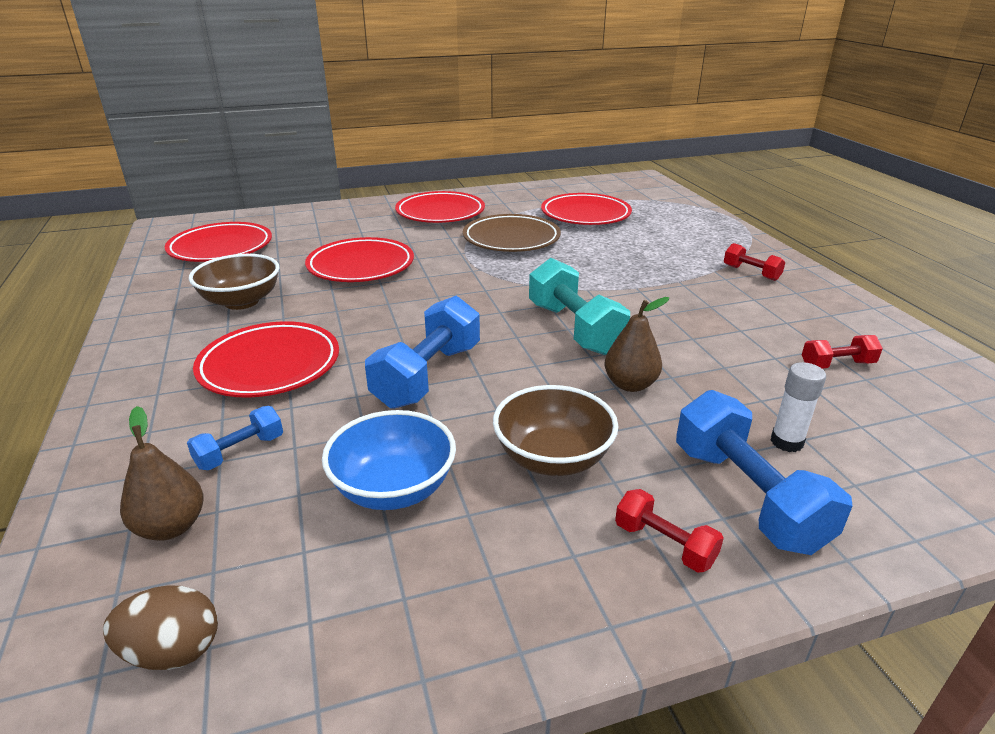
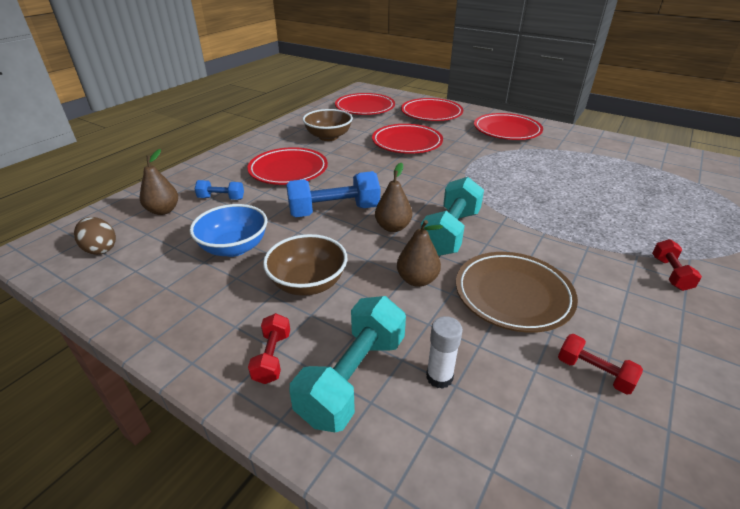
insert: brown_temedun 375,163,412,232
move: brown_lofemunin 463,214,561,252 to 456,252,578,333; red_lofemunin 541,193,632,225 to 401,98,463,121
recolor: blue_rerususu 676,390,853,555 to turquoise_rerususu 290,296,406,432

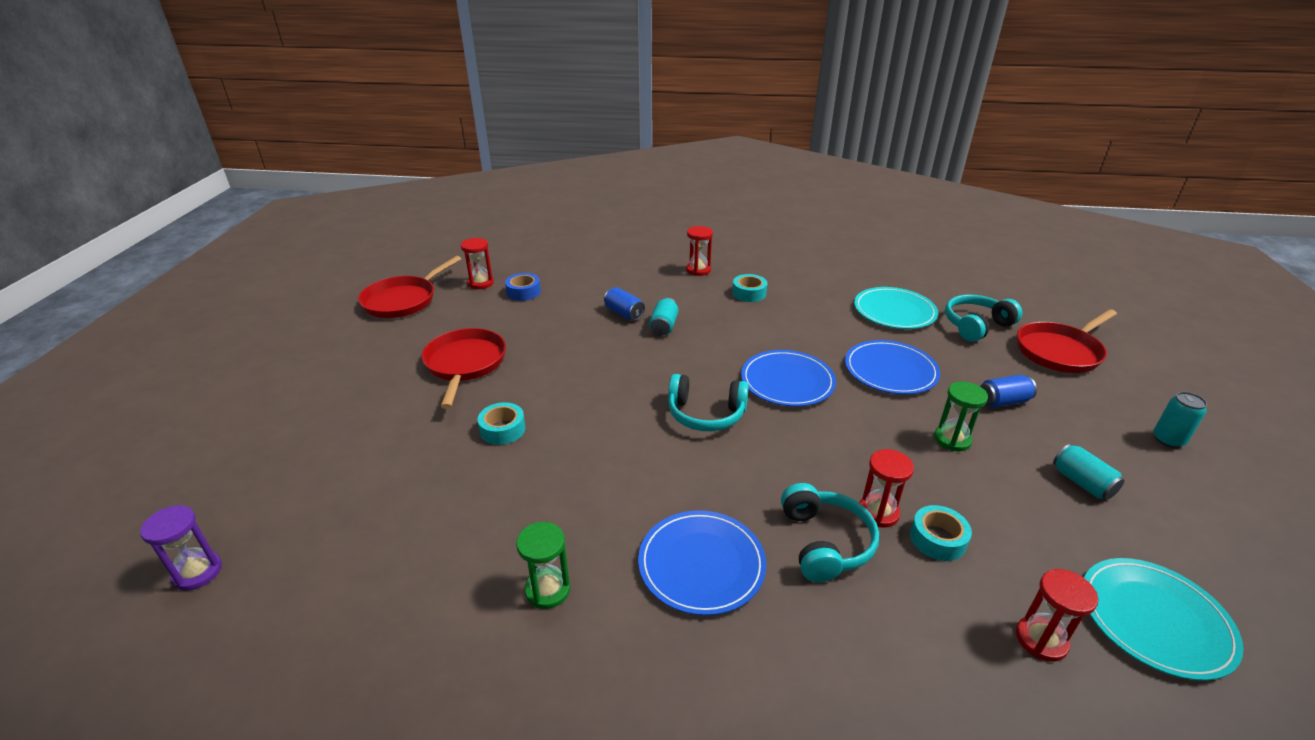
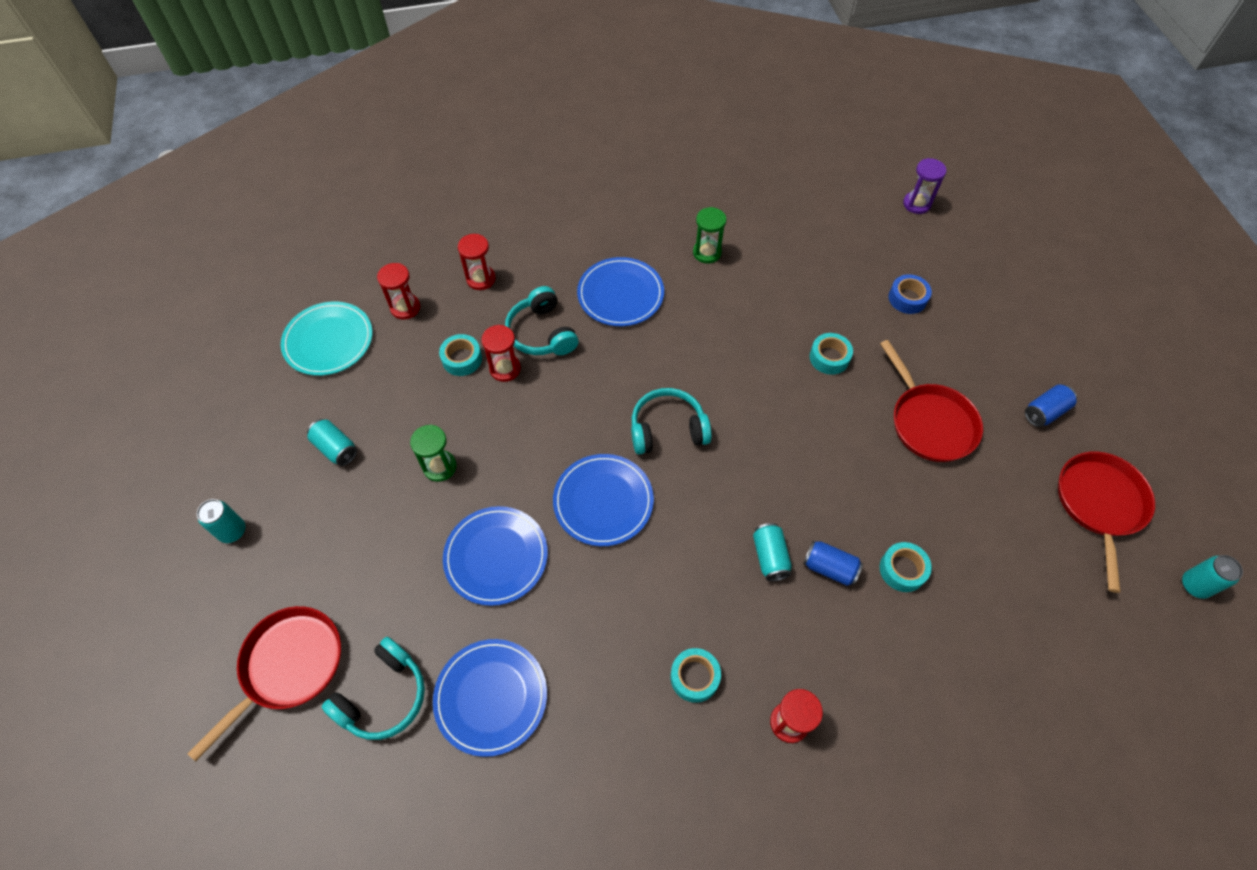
insert: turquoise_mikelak 880,542,932,592; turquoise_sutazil 1182,555,1243,599
move: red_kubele 461,238,494,289 to 458,234,496,290; blue_mikelak 505,273,541,301 to 888,274,932,314; blue_sutazil 980,375,1037,408 to 1025,384,1077,427
recolor: turquoise_lofemunin 854,287,938,329 to blue_lofemunin 433,639,547,757

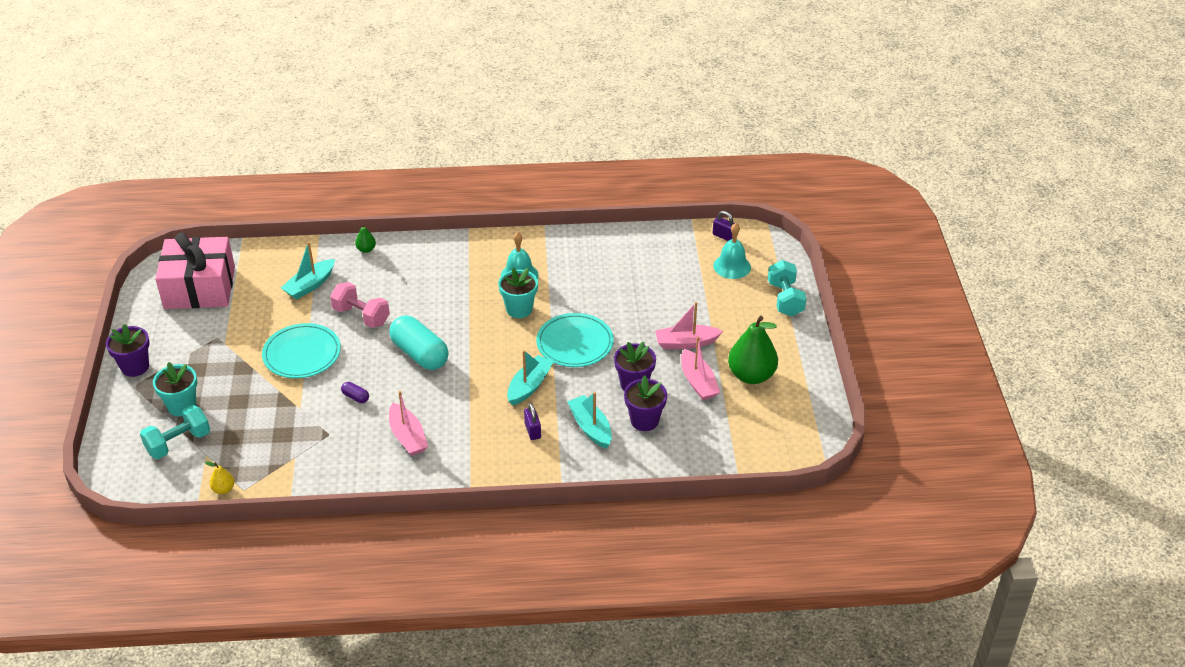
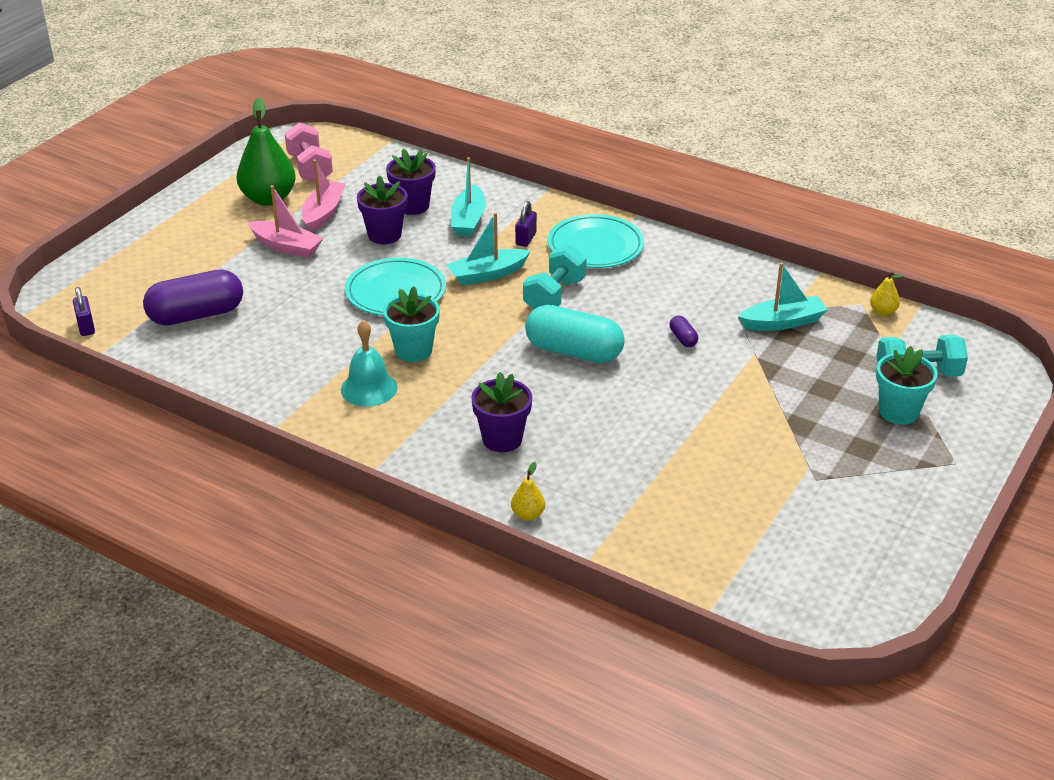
delete: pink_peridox 155,232,235,309; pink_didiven 389,391,428,456; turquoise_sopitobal 713,223,751,279
insert: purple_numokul 143,269,243,325
move: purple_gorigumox 106,324,150,377 to 471,372,532,452; turquoise_lofemunin 262,323,341,378 to 548,214,644,268; turquoise_didiven 281,242,335,300 to 738,263,828,331; pink_rerususu 330,282,390,328 to 285,122,333,182; turquoise_rerususu 768,260,806,316 to 523,245,587,309
recolor: green_temedun 355,224,376,253 to yellow_temedun 511,462,545,521
rotate: turquoise_numokul 389,315,449,370 = 525,305,625,363 60 degrees counterclockwise

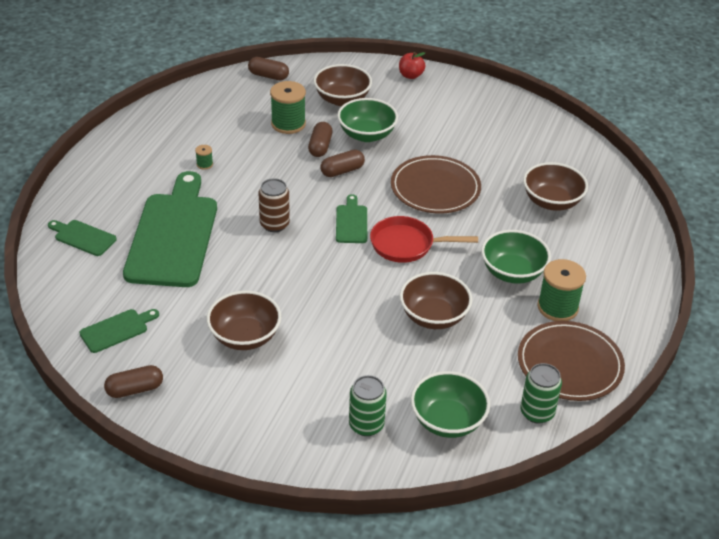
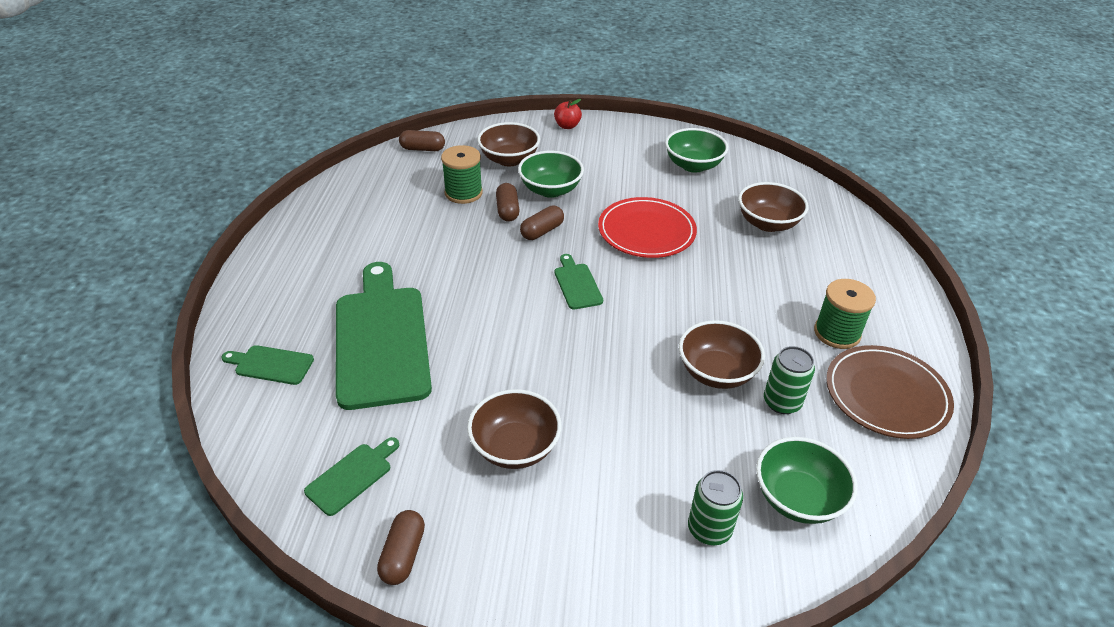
delete: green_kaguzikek 195,145,213,170; brown_sutazil 258,178,290,232; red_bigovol 370,216,478,263
move: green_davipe 481,230,551,284 to 665,128,728,173; green_sutazil 520,363,562,424 to 764,346,815,414
recolor: brown_lofemunin 391,155,481,214 to red_lofemunin 598,197,697,258
rotate: brown_numokul 104,365,163,398 = 377,510,425,585 45 degrees counterclockwise

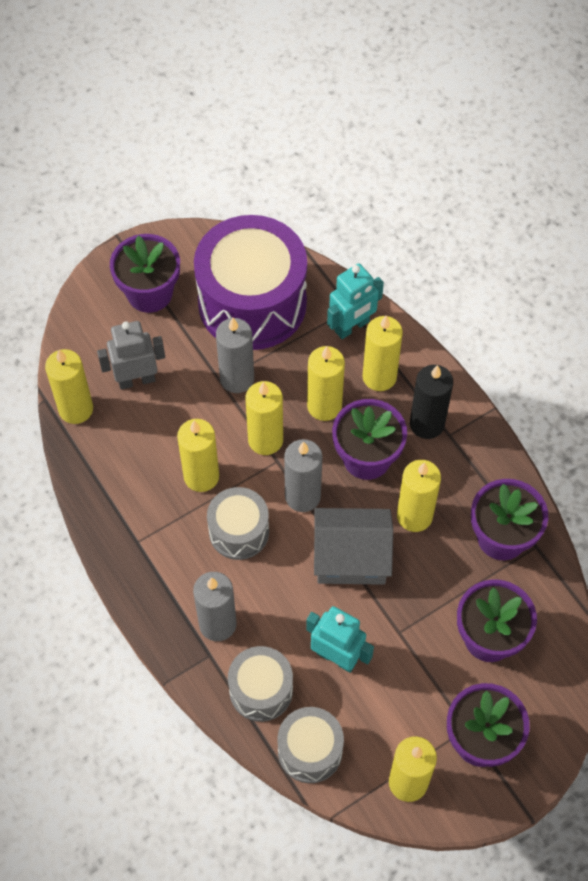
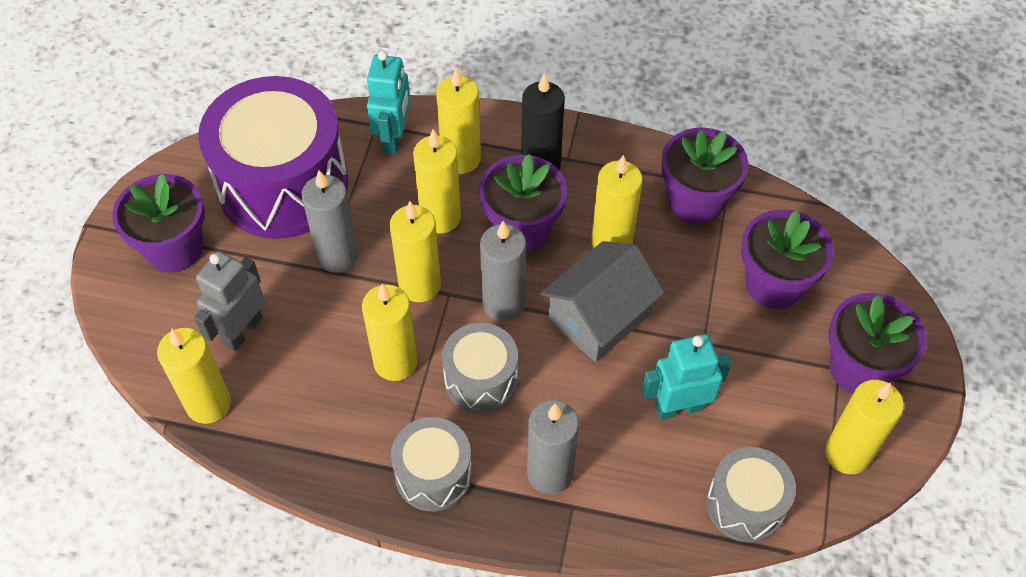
move: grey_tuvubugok 228,646,293,722 to 391,417,472,511

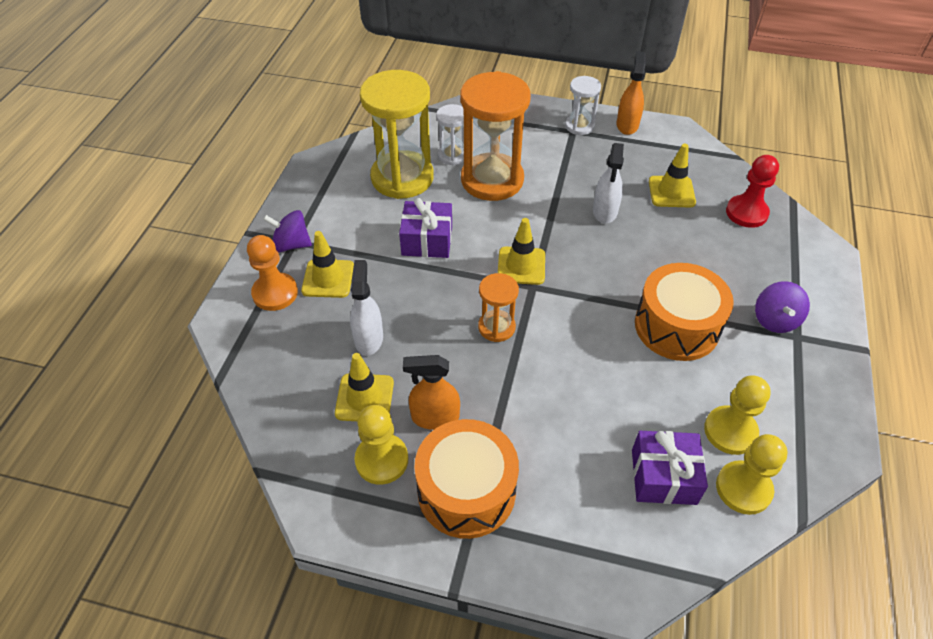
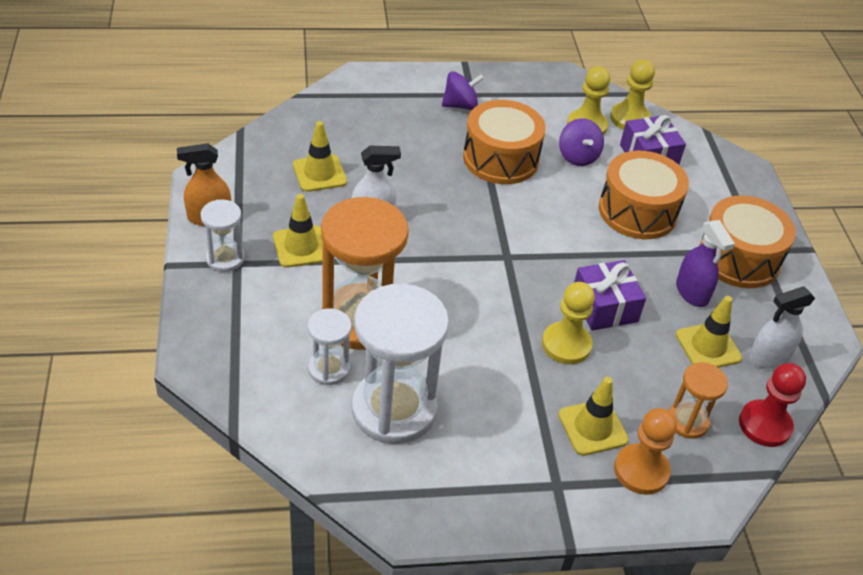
insert: orange_tuvubugok 599,151,689,239
move: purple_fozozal 263,210,312,252 to 559,118,604,166; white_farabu 350,260,383,355 to 749,287,815,369; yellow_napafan 355,405,408,485 to 542,282,595,364; purple_peridox 399,198,452,258 to 574,260,646,331; orange_kubele 478,273,519,342 to 669,362,728,439; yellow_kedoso 498,218,545,285 to 273,194,323,268; red_napafan 726,155,779,228 to 739,363,806,447
recolor: yellow_kubele 360,70,434,199 to white_kubele 351,284,449,444; orange_farabu 403,355,460,430 to purple_farabu 676,220,735,307

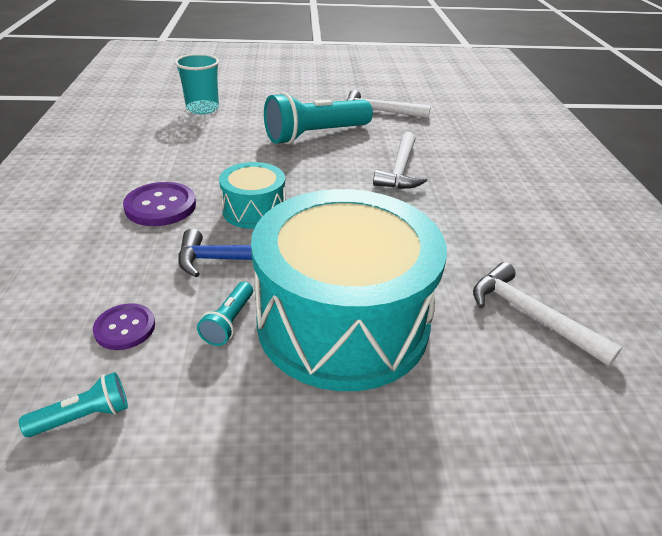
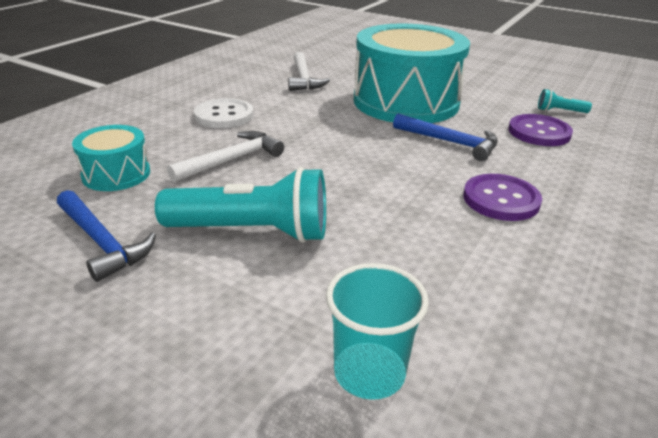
delete: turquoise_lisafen 197,282,253,346
insert: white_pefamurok 194,98,254,128
move: turquoise_tuvubugok 219,162,285,229 to 72,125,150,191
recolor: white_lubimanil 347,90,431,118 to blue_lubimanil 57,190,156,282
resize: purple_pefamurok 93,303,155,350 = 508,114,573,146 x1.57

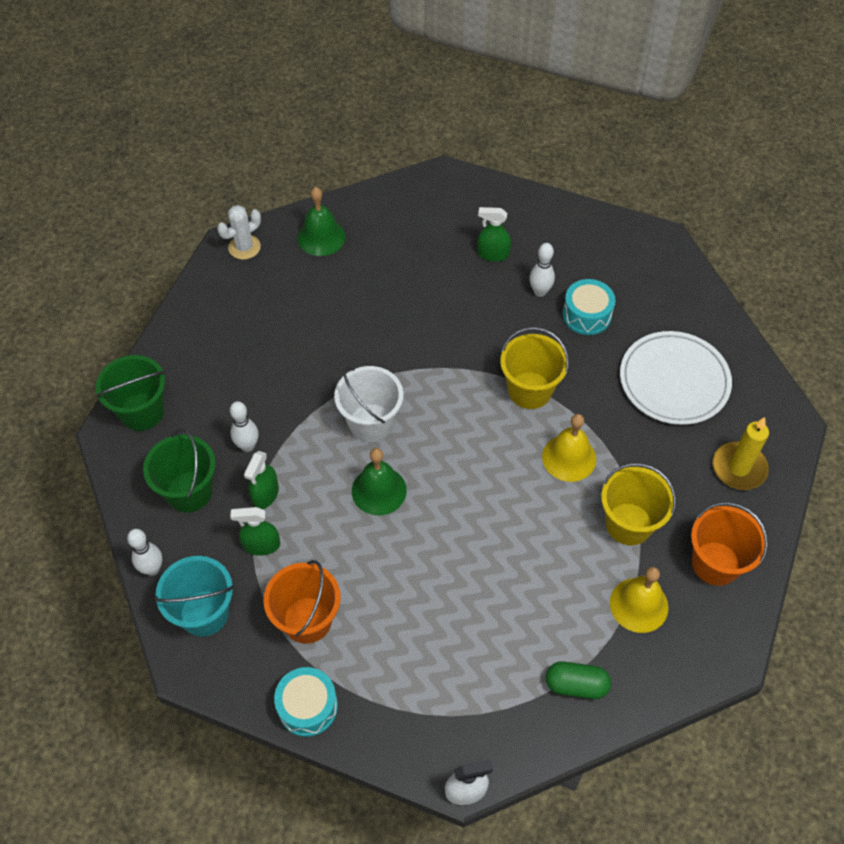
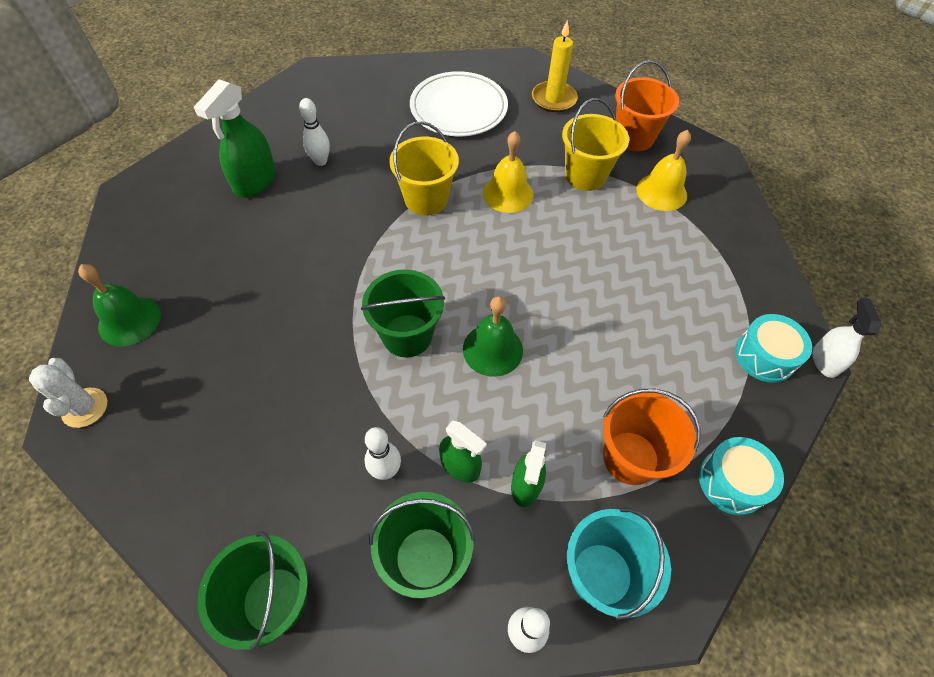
delete: green_numokul 546,662,611,699
move: turquoise_tuvubugok 563,279,615,335 to 735,314,812,383
recolor: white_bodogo 334,366,403,442 to green_bodogo 361,269,445,358
resize: green_farabu 477,207,511,262 = 194,79,276,198 x1.58

